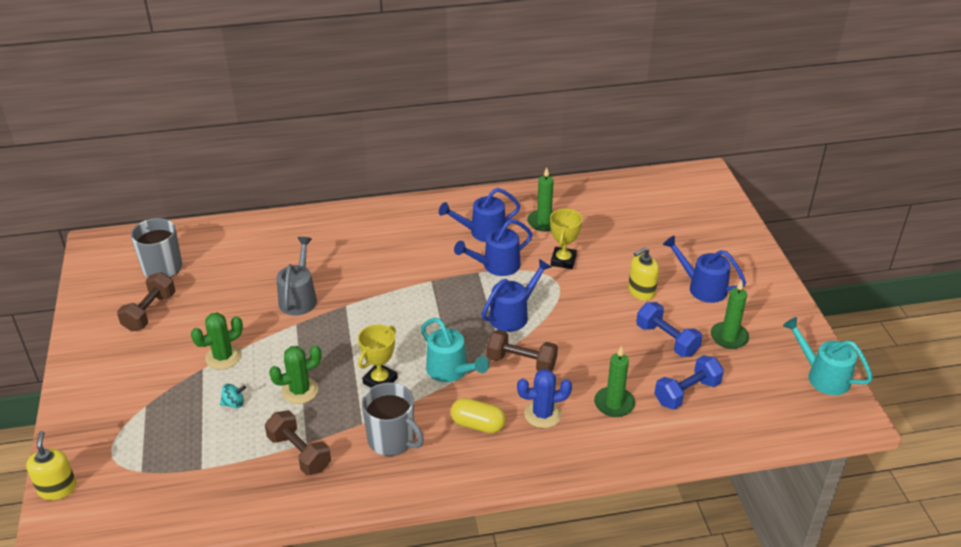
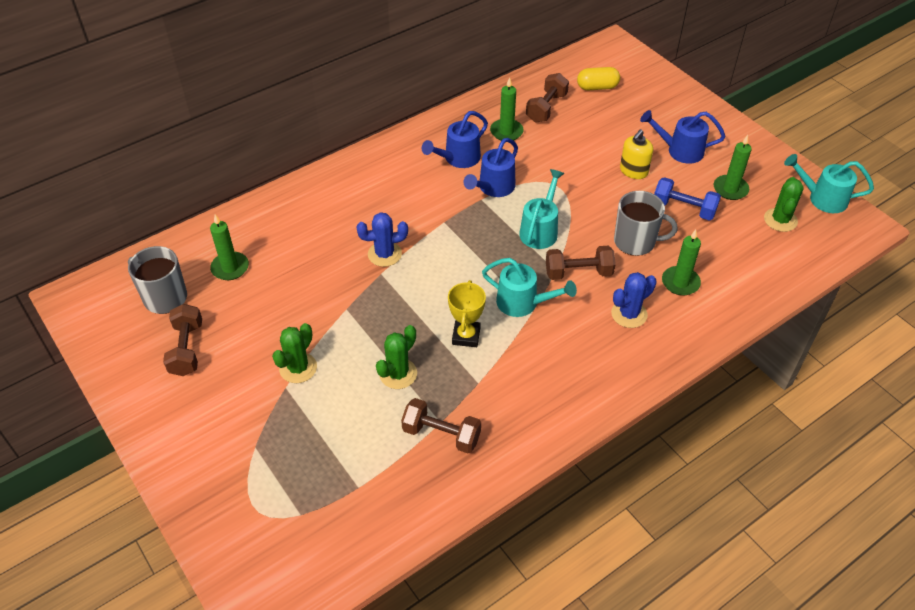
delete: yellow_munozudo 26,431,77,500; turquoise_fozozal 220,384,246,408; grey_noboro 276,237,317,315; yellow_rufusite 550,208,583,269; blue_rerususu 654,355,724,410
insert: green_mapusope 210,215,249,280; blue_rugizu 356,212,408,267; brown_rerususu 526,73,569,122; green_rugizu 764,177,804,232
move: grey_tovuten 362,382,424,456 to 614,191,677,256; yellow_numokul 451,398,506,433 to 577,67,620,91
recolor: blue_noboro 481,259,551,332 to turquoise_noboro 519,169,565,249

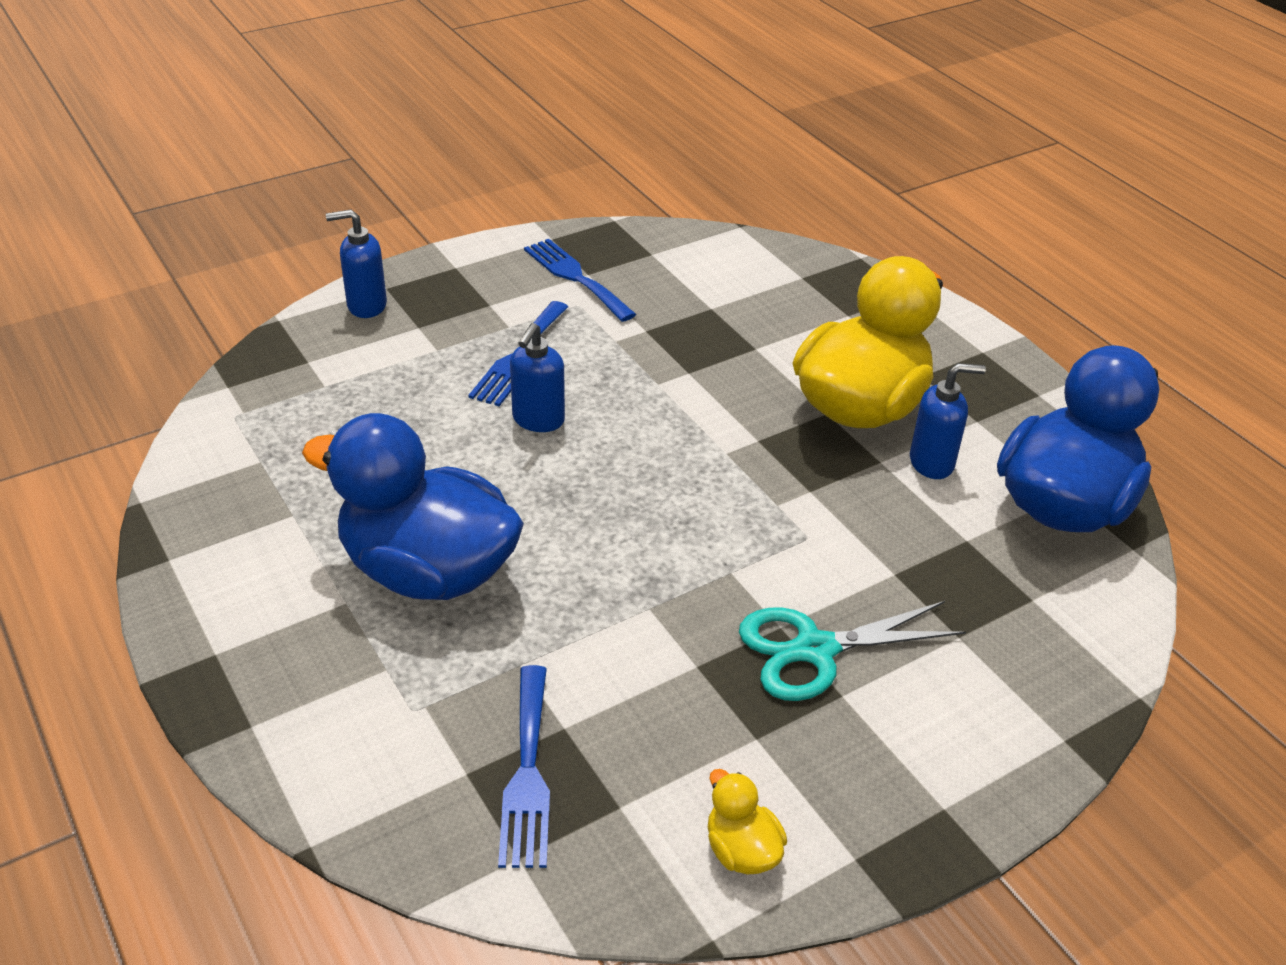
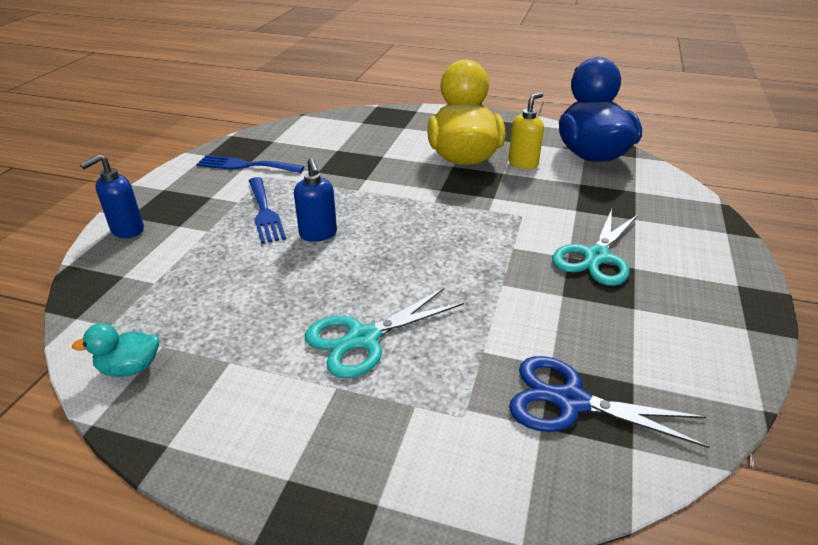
delete: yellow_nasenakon 708,769,787,874
insert: turquoise_nasenakon 72,323,159,377
replace: blue_nasenakon 302,413,524,600 to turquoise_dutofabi 305,288,464,378; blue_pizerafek 498,665,550,868 to blue_dutofabi 509,356,709,448
recolor: blue_munozudo 910,363,986,479 to yellow_munozudo 508,92,544,169

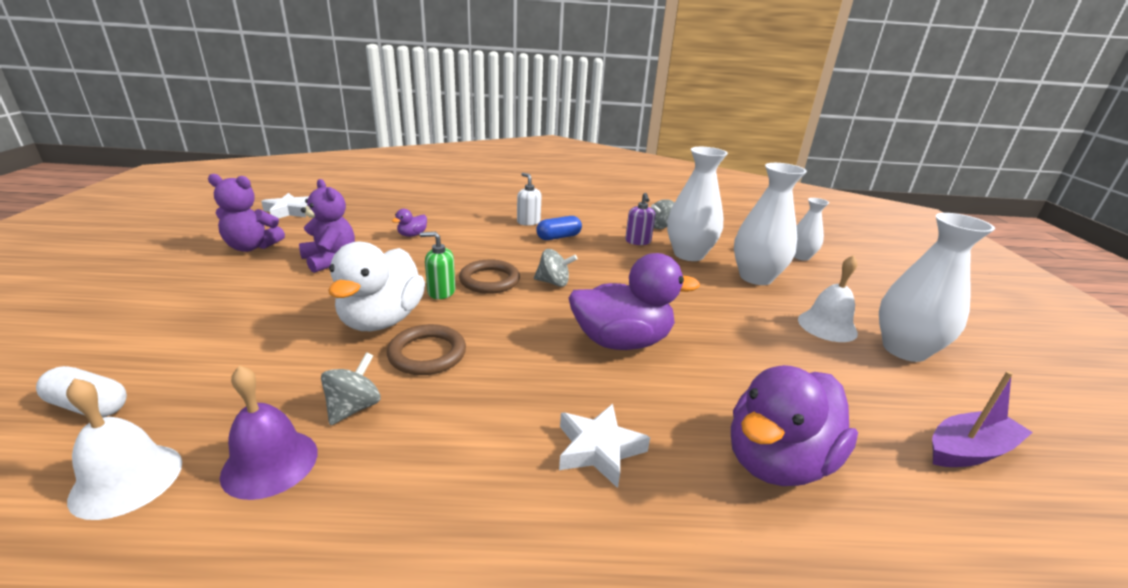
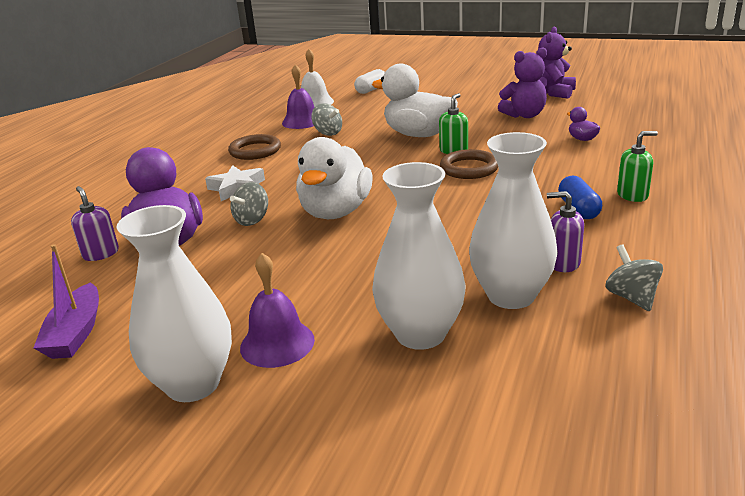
delete: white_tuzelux 261,193,309,218; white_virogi 794,198,829,261
insert: purple_munozudo 71,186,119,261
move: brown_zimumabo 387,324,466,375 to 228,134,281,160; grey_fozozal 534,249,578,287 to 230,182,268,226
recolor: white_munozudo 517,173,541,226 to green_munozudo 617,131,658,202; purple_nasenakon 569,253,700,350 to white_nasenakon 296,137,373,219; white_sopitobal 798,255,858,342 to purple_sopitobal 240,253,315,368

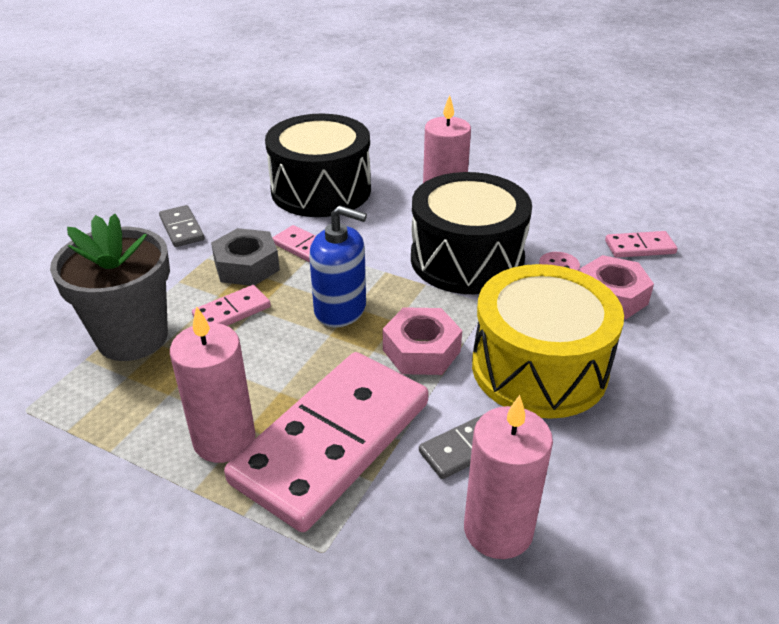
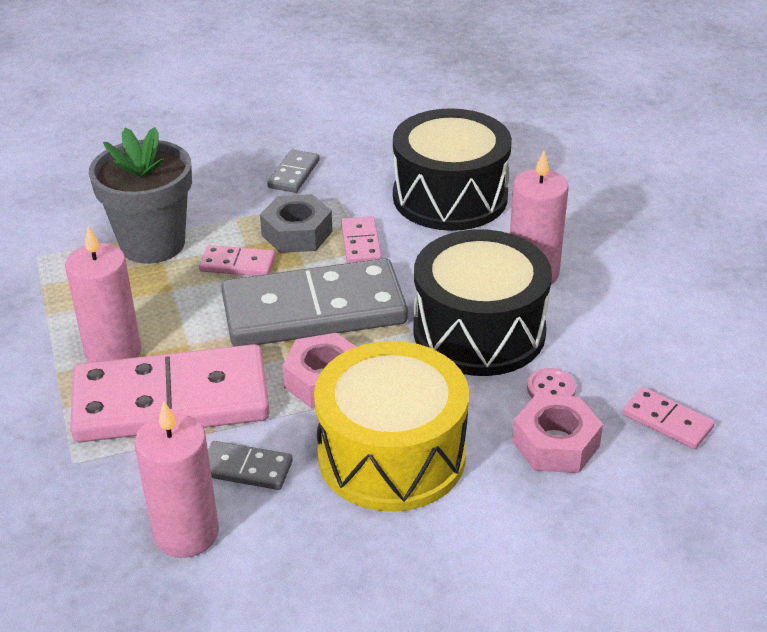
replace: blue_munozudo 309,205,367,328 to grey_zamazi 221,258,408,346

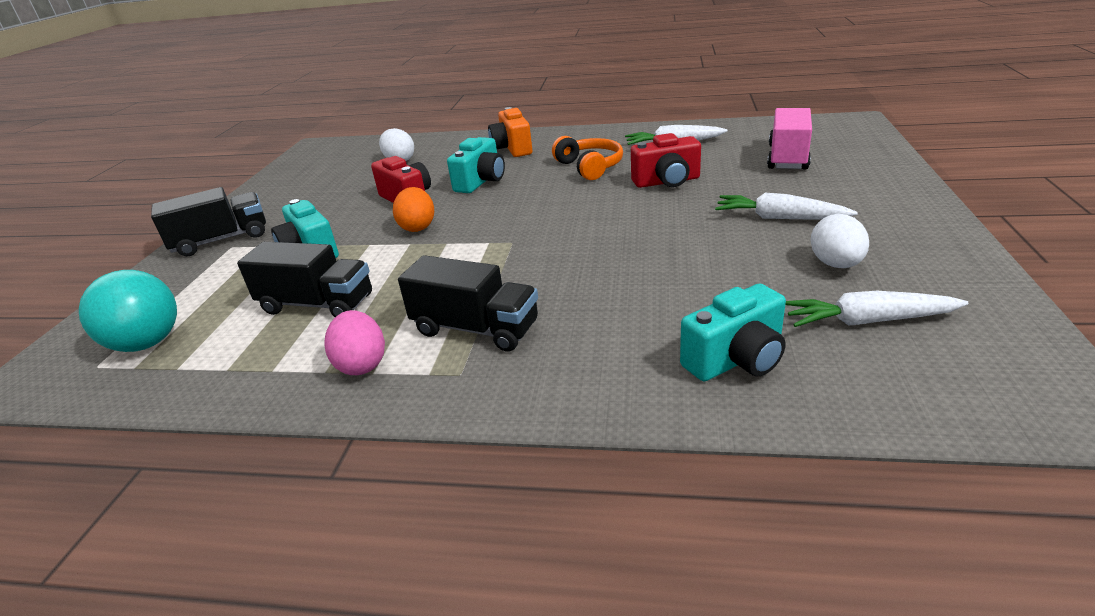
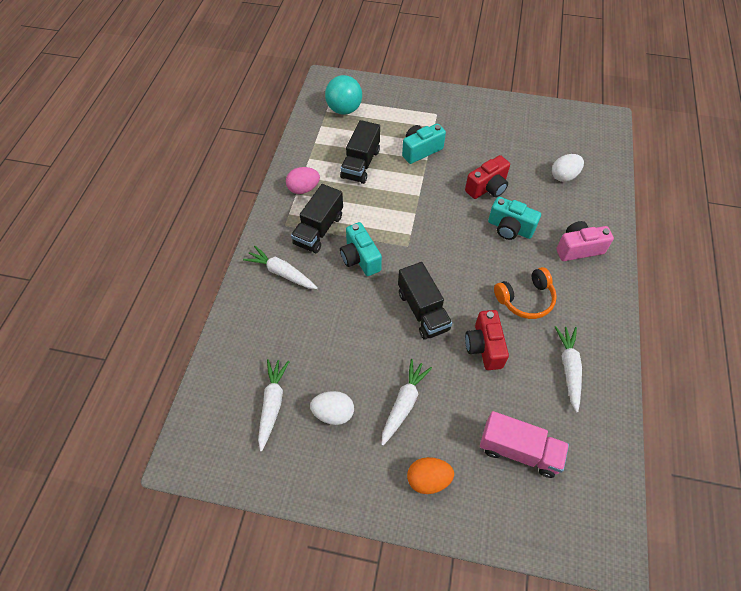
insert: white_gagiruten 243,246,318,289
move: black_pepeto 151,187,266,256 to 398,262,452,340; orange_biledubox 393,187,434,232 to 407,457,454,494; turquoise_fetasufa 680,283,786,381 to 340,222,382,276
recolor: orange_fetasufa 488,107,532,157 to pink_fetasufa 556,221,614,261

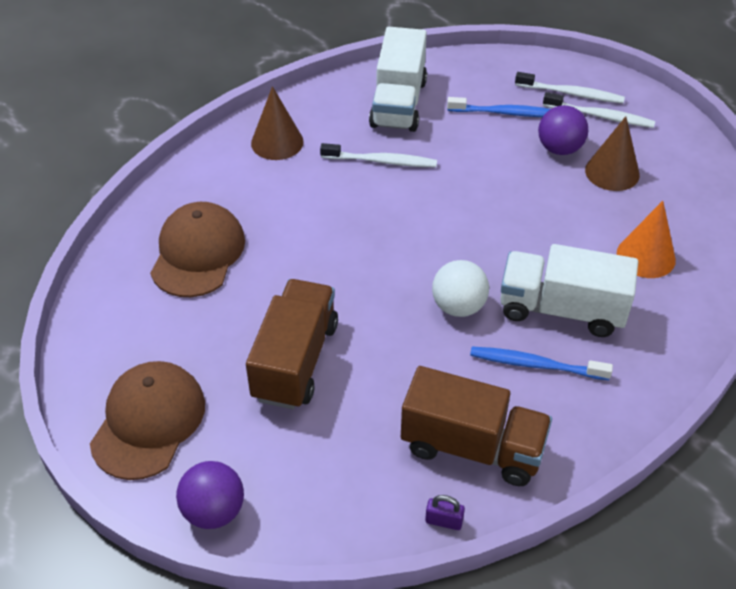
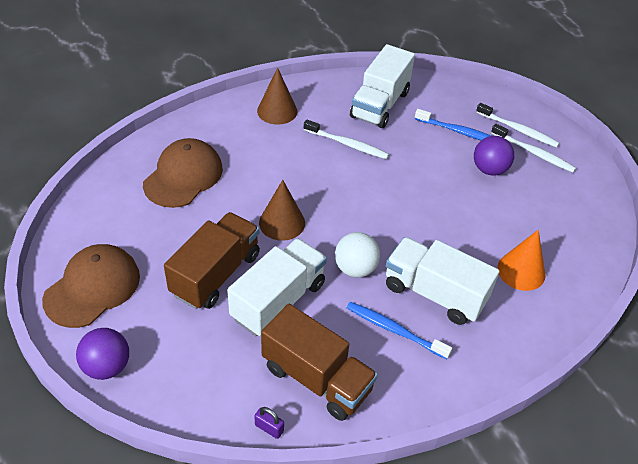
insert: white_pepeto 227,238,327,336
move: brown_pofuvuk 585,116,640,191 to 259,180,305,241

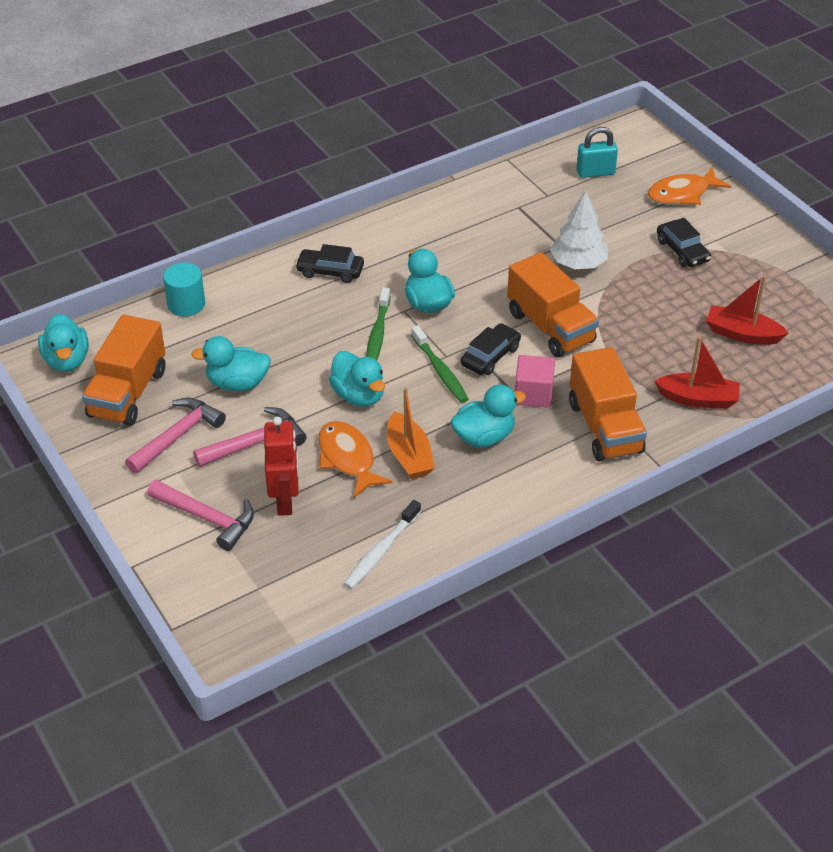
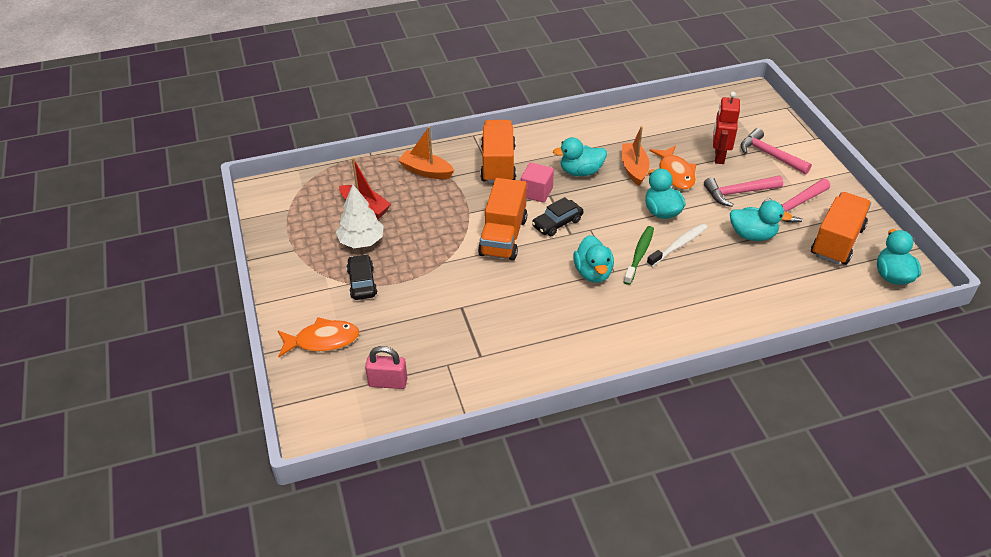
delete: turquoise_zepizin 163,263,205,317; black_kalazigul 295,244,364,283; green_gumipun 411,325,468,403
move: white_gumipun 344,500,421,589 to 647,223,707,267; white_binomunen 550,190,608,269 to 336,184,384,248
recolor: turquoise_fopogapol 576,127,618,178 to pink_fopogapol 365,346,407,389; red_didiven 655,337,740,408 to orange_didiven 398,126,454,179
rotate: orange_pepeto 507,252,599,357 = 478,178,527,261 150 degrees counterclockwise

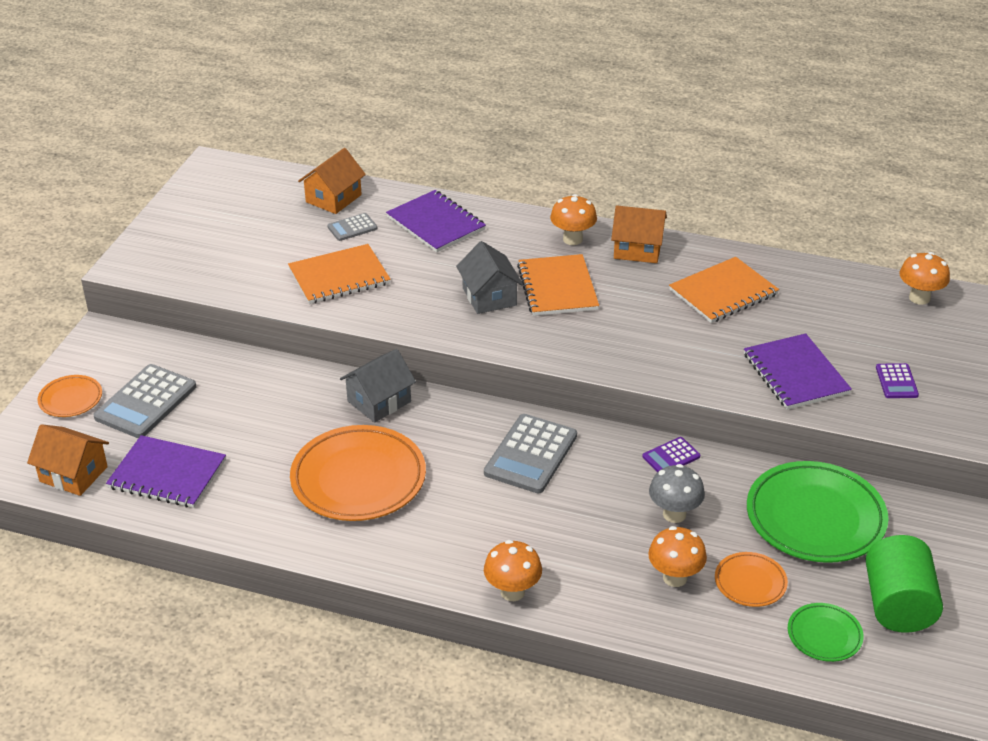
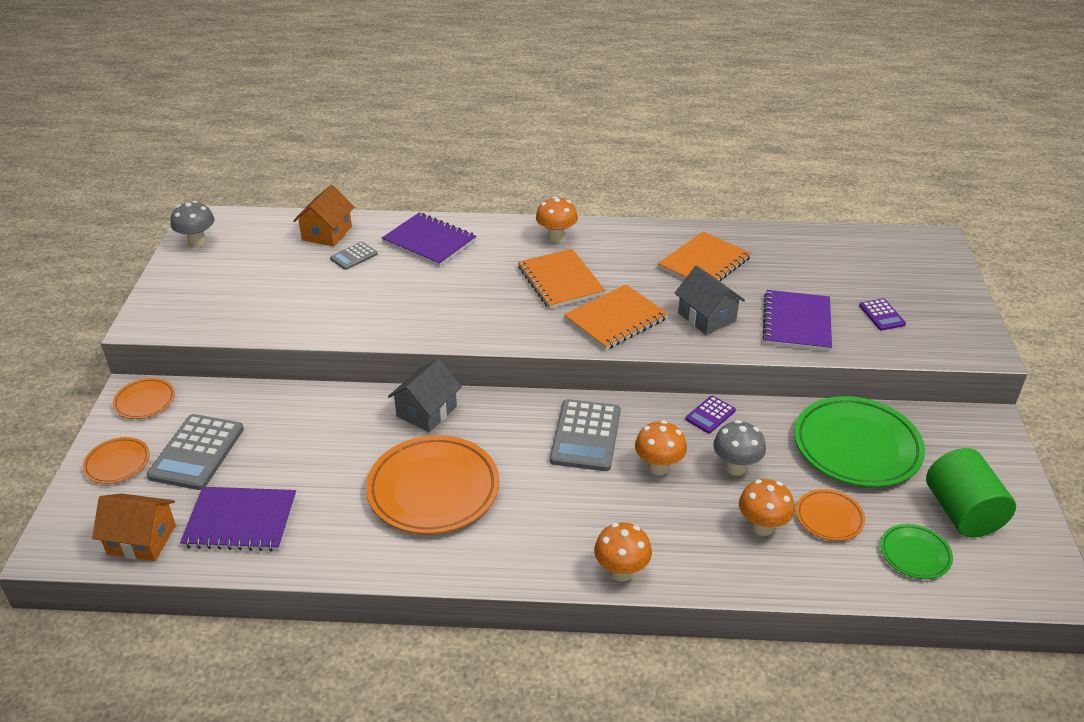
delete: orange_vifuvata 611,205,667,263
insert: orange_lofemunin 112,378,175,419; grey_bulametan 171,201,215,247
move: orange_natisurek 288,244,391,304 to 564,284,668,350; grey_vifuvata 456,241,523,314 to 675,266,745,335; orange_bulametan 900,252,950,305 to 635,420,687,475
rotate: purple_natisurek 744,333,852,410 = 763,290,832,351 45 degrees clockwise

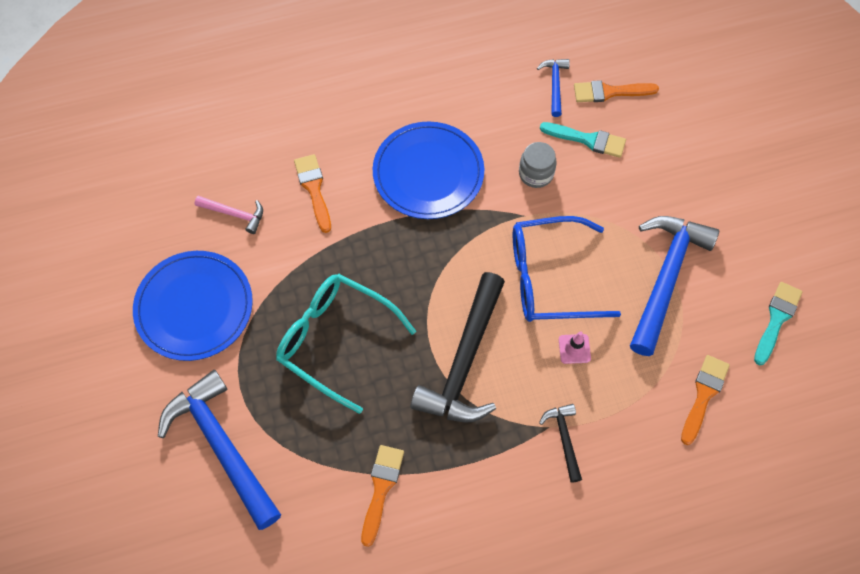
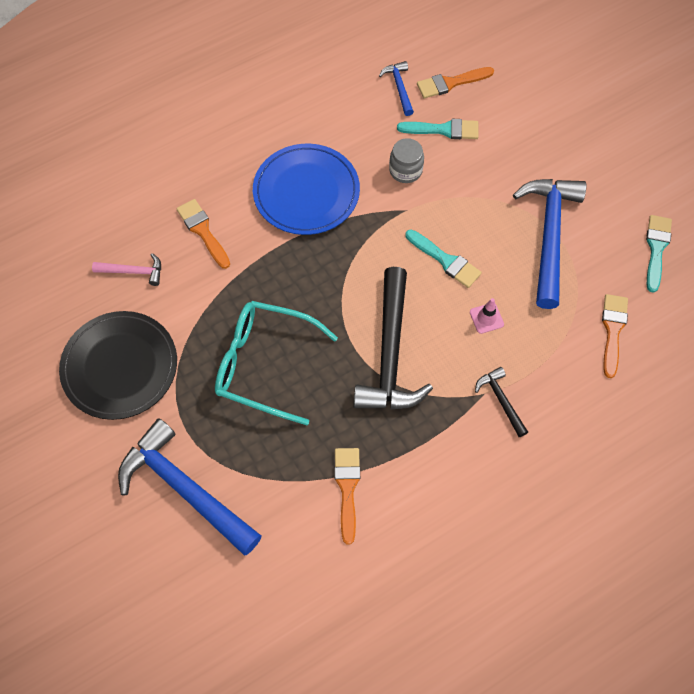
replace: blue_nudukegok 513,216,621,322 to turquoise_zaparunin 406,229,482,288
recolor: blue_lofemunin 133,251,253,361 to black_lofemunin 59,311,177,420

